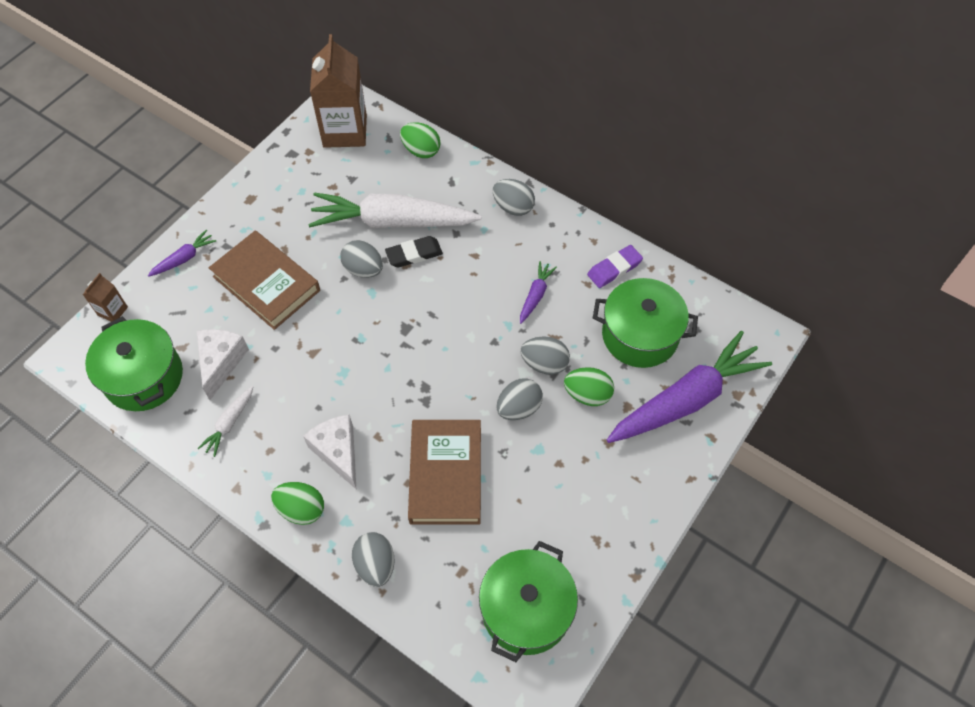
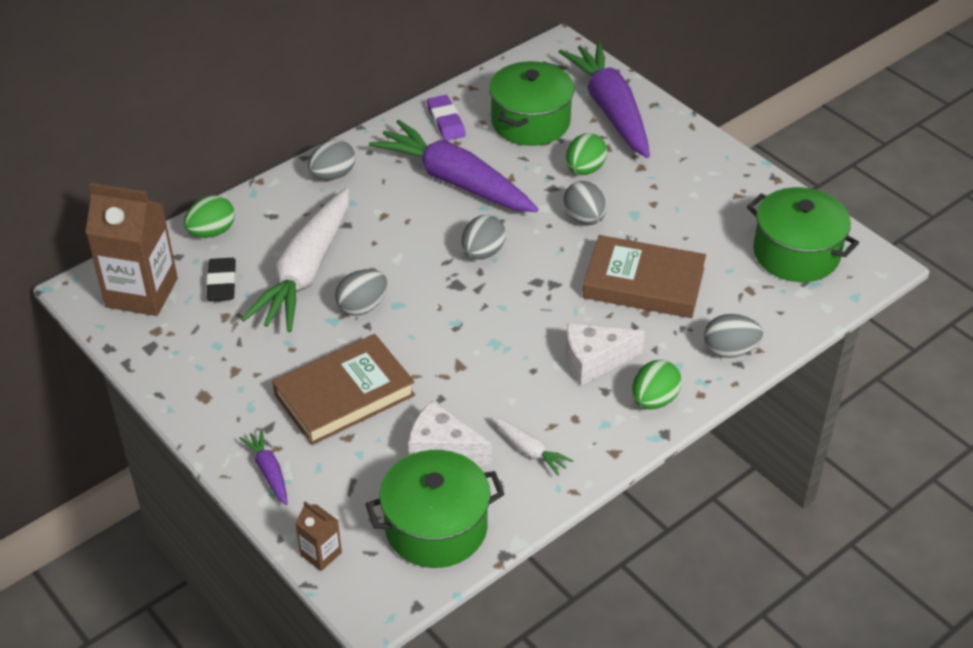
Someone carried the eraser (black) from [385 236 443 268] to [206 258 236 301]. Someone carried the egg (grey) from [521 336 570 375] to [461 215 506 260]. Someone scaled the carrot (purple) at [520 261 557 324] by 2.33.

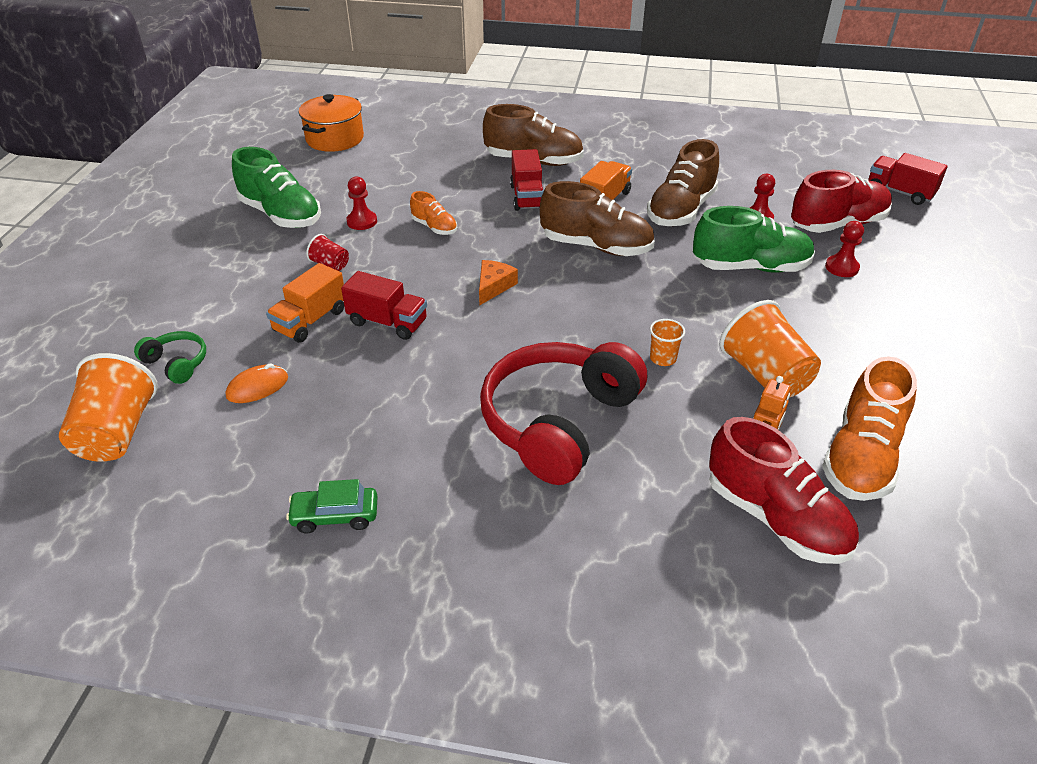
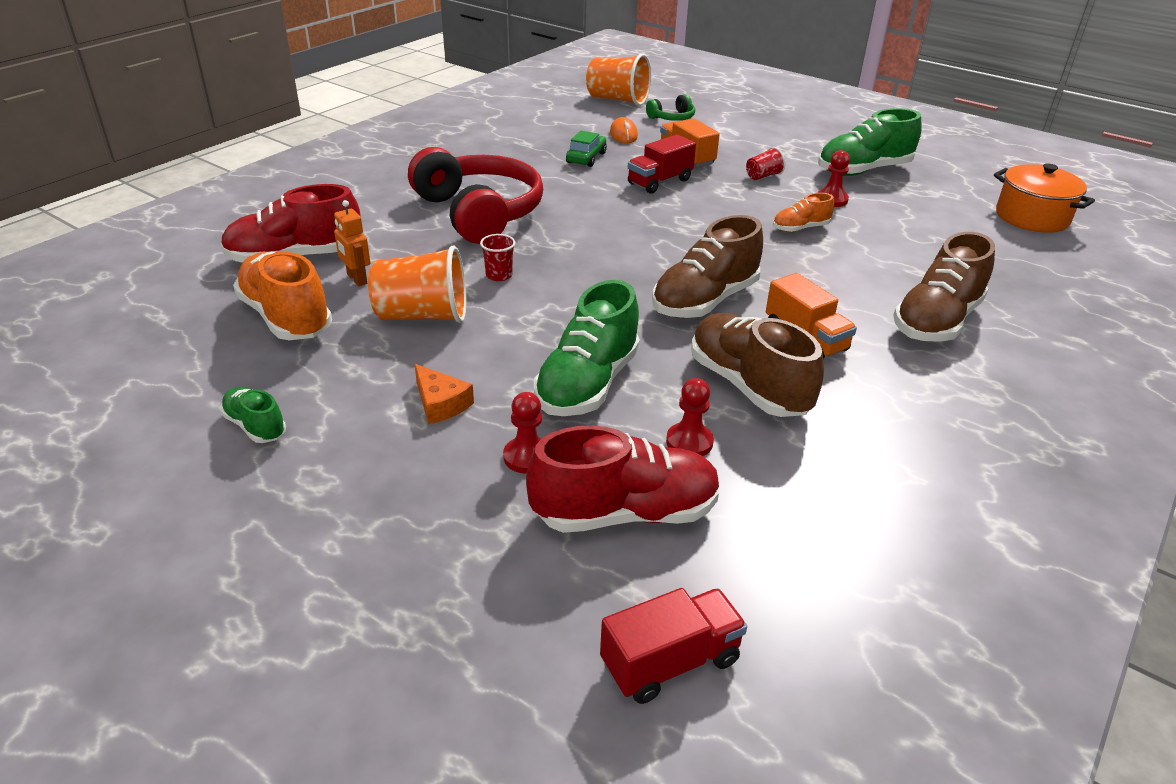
Someone took away the truck (red) at [510 149 544 211]. Someone put down the shoe (green) at [220 387 286 443]. Someone carried the car (green) from [286 479 378 534] to [566 131 607 167]. Someone carried the cheese (orange) from [479 260 518 305] to [414 364 474 424]. Someone repainted the cup (orange) at [650 319 685 366], which became the cup (red) at [480 234 515 281]. Someone rotated the shoe (red) at [791 170 892 233] by 105 degrees counterclockwise.

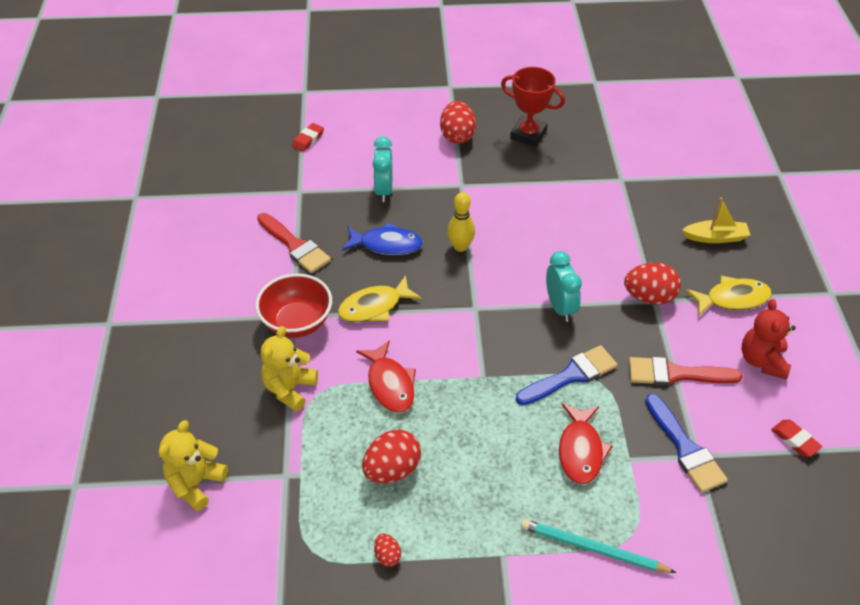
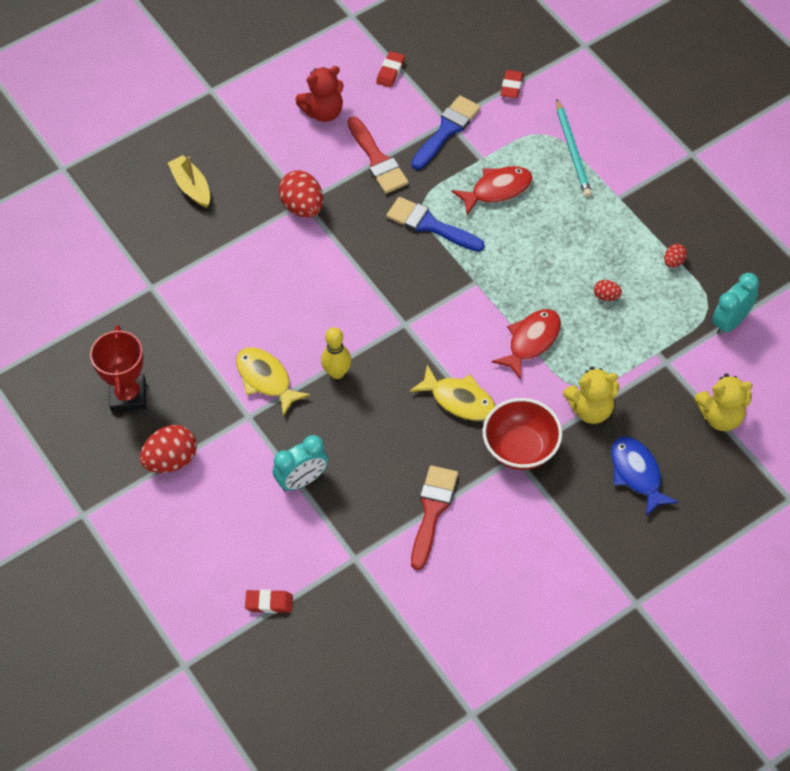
Someone put down the eraser (red) at [500 70 523 98]. Someone carried the fish (blue) from [342 222 423 255] to [611 436 679 517]. Someone carried the clock (turquoise) from [546 251 582 322] to [712 273 759 335]. Someone carried the fish (yellow) from [686 276 772 315] to [236 347 310 416]. Someone scaled the egg (red) at [362 430 421 483] by 0.50.

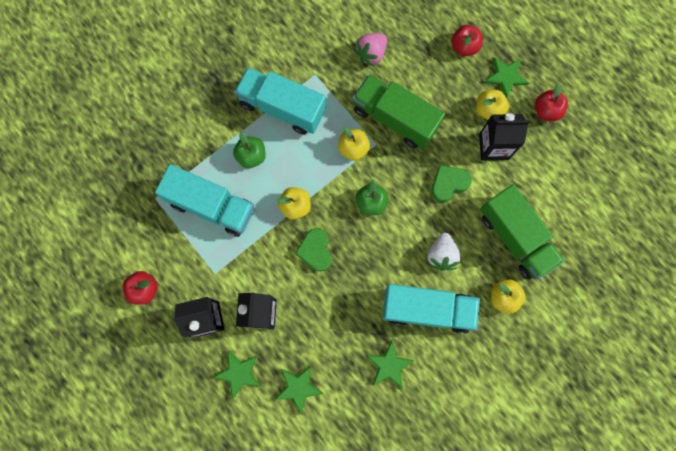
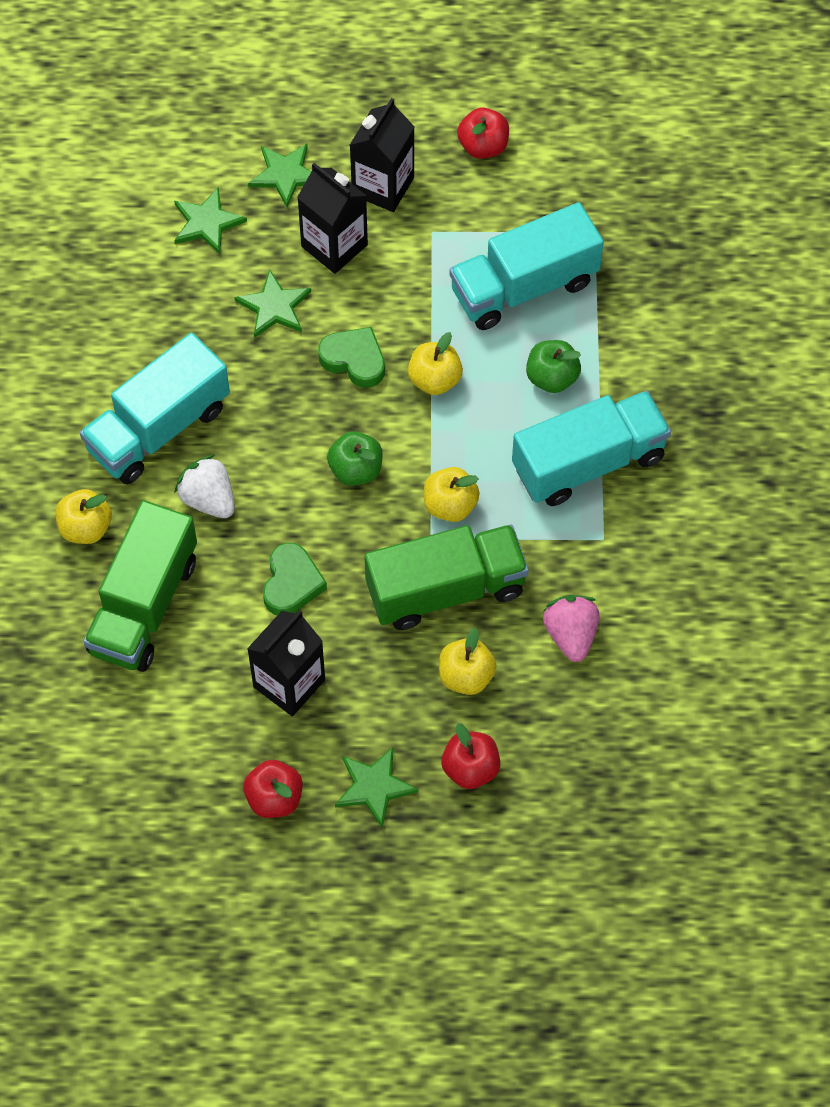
Someone carried the star (green) from [366 340 415 388] to [234 269 311 338]. Someone carried the apple (yellow) from [476 90 509 120] to [439 628 497 695]. Someone rotated the truck (green) at [480 184 565 280] by 75 degrees counterclockwise.

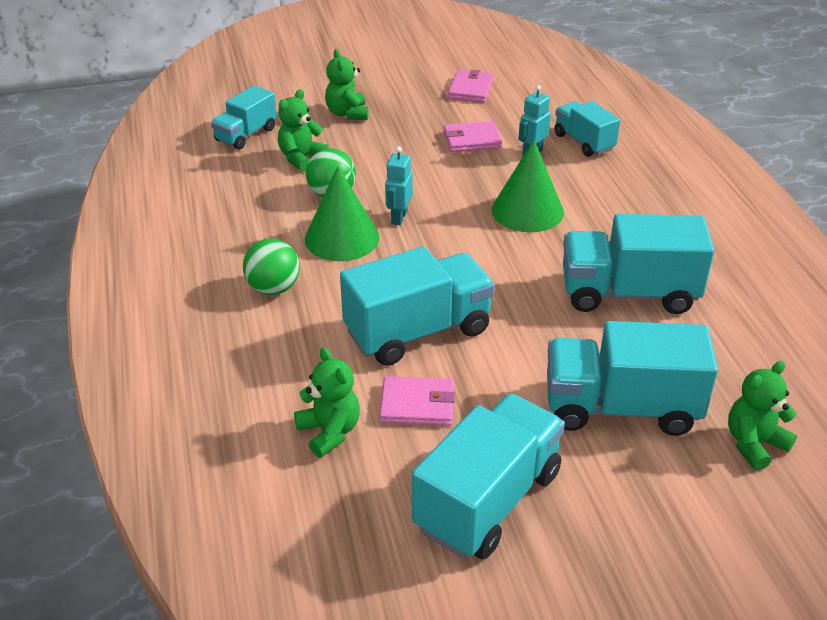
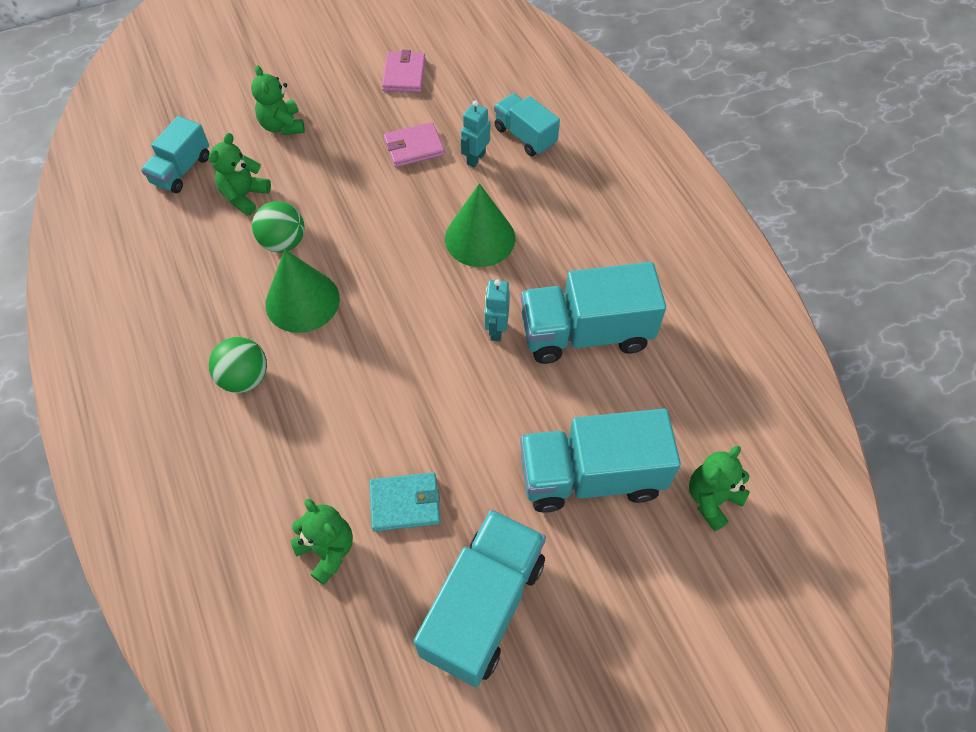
Someone took away the truck (turquoise) at [340 247 495 366]. Someone carried the robot (turquoise) from [385 147 413 225] to [484 279 510 341]. Someone repainted the wallet (pink) at [380 376 455 426], which became the wallet (turquoise) at [369 472 440 532].

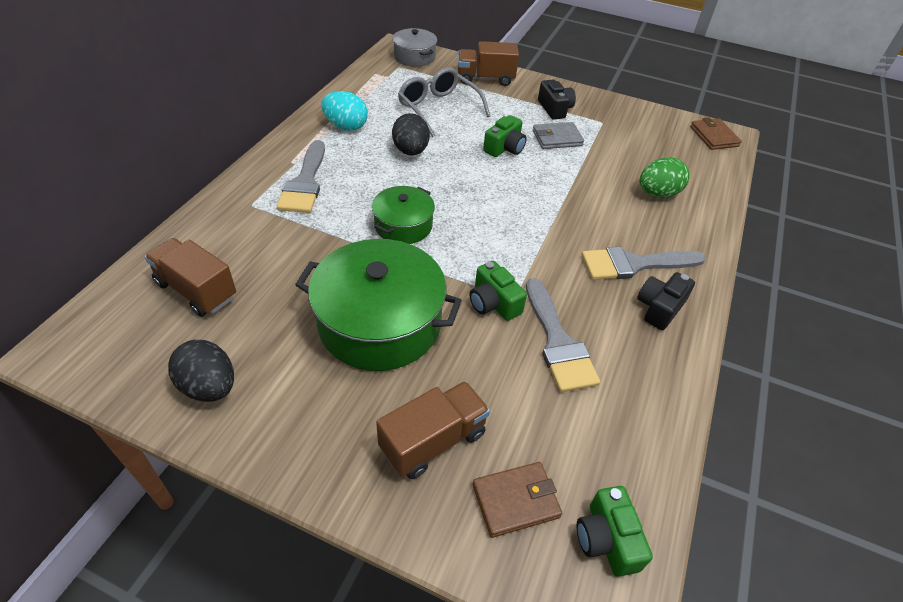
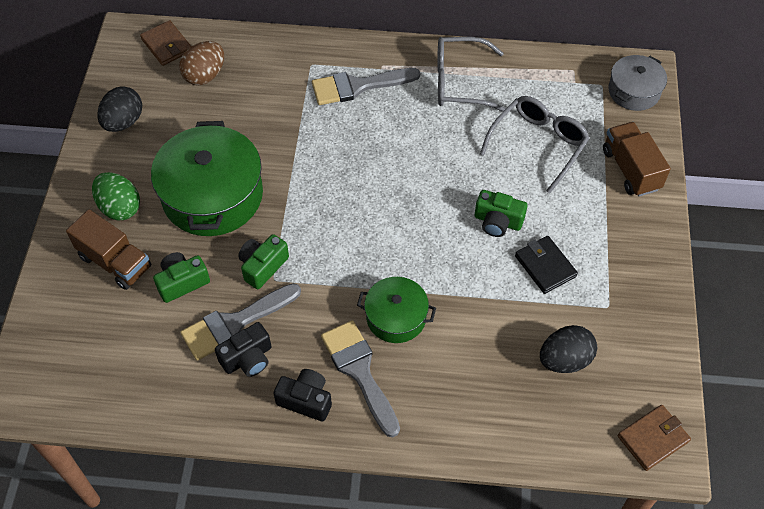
Someone carried the pot (green) from [372 186 435 244] to [357 277 436 343]. Someone carried the egg (black) from [392 113 430 156] to [540 325 597 373]. Someone carried the wallet (brown) from [473 462 562 538] to [140 20 192 66]. Someone carried the camera (black) from [538 79 576 120] to [215 322 272 377]. Someone carried the camera (green) from [577 486 653 577] to [153 252 210 303]. Someone carried the egg (green) from [640 157 689 198] to [92 172 140 220]. Someone swapped the truck (brown) at [144 238 236 317] for the egg (brown) at [179 41 224 85]. Someone swapped the egg (turquoise) at [321 91 368 131] for the glasses (grey) at [437 37 506 112]. Someone repainted the wallet (grey) at [533 122 584 149], which became the wallet (black) at [515 236 578 294].

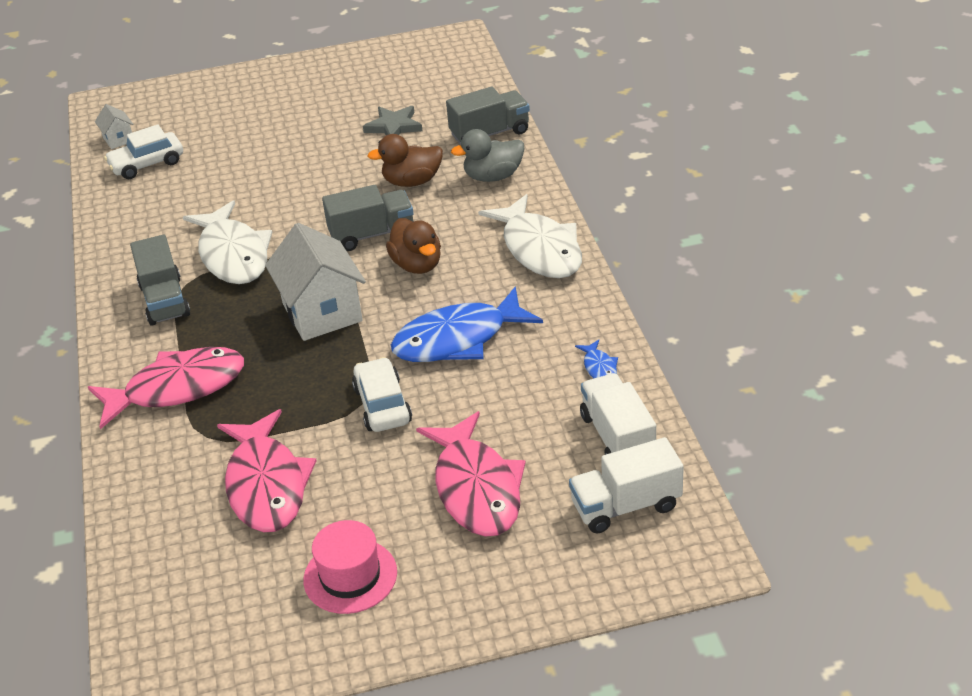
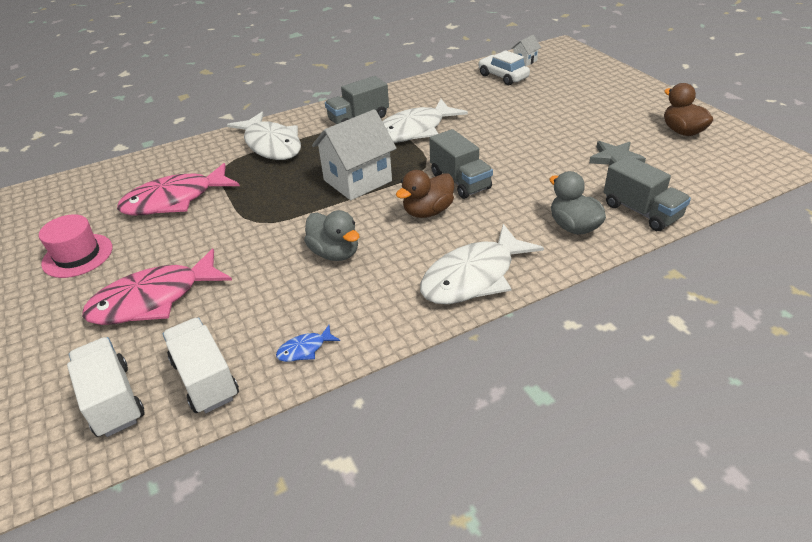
Someone took away the car (white) at [352 357 412 432]. Someone carried the duck (brown) from [368 134 443 187] to [664 83 713 136]. Someone swapped the fish (blue) at [391 287 543 362] for the duck (grey) at [304 210 359 261]. Someone repainted the fish (pink) at [88 347 244 429], which became the fish (white) at [227 112 301 160]. Someone rotated the truck (white) at [580 373 656 455] by 90 degrees counterclockwise.

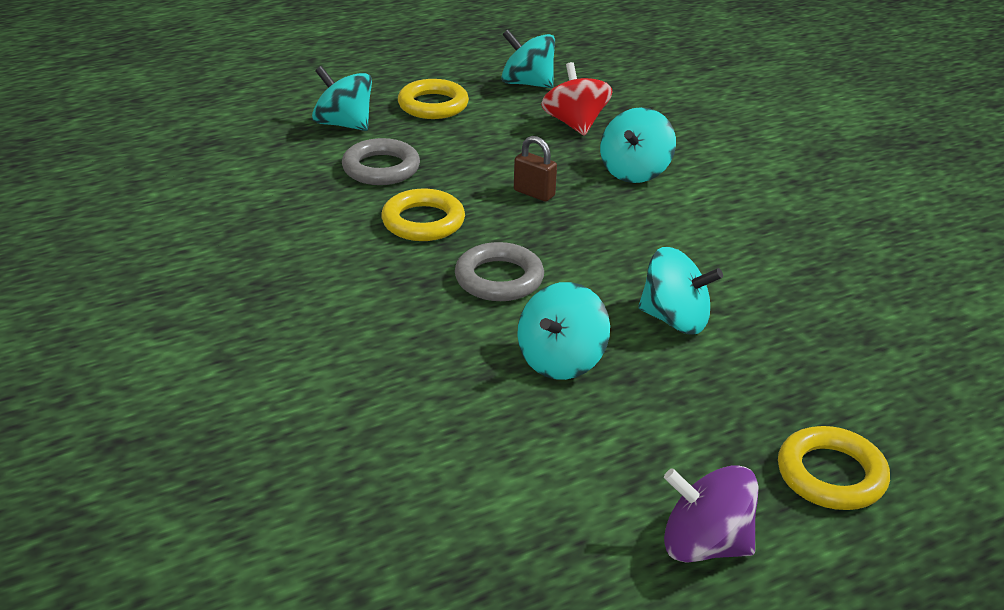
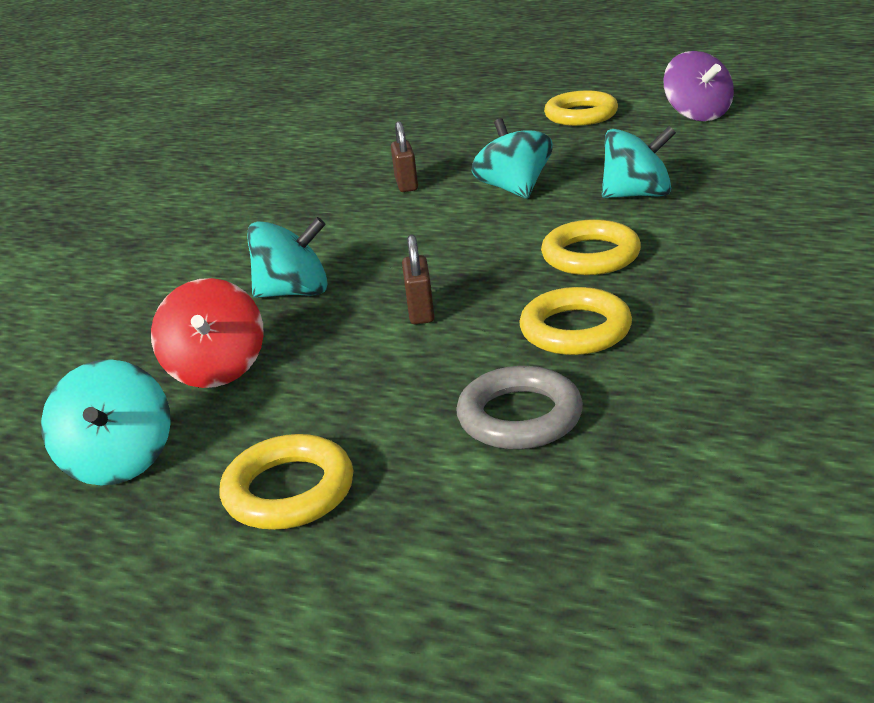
Someone took away the spinning top (turquoise) at [312 66 372 131]. Someone put down the padlock (brown) at [391 121 418 192]. Someone repainted the ring (grey) at [455 242 544 301], which became the ring (yellow) at [541 219 641 275]. Someone rotated the spinning top (red) at [541 62 613 136] by 45 degrees counterclockwise.

